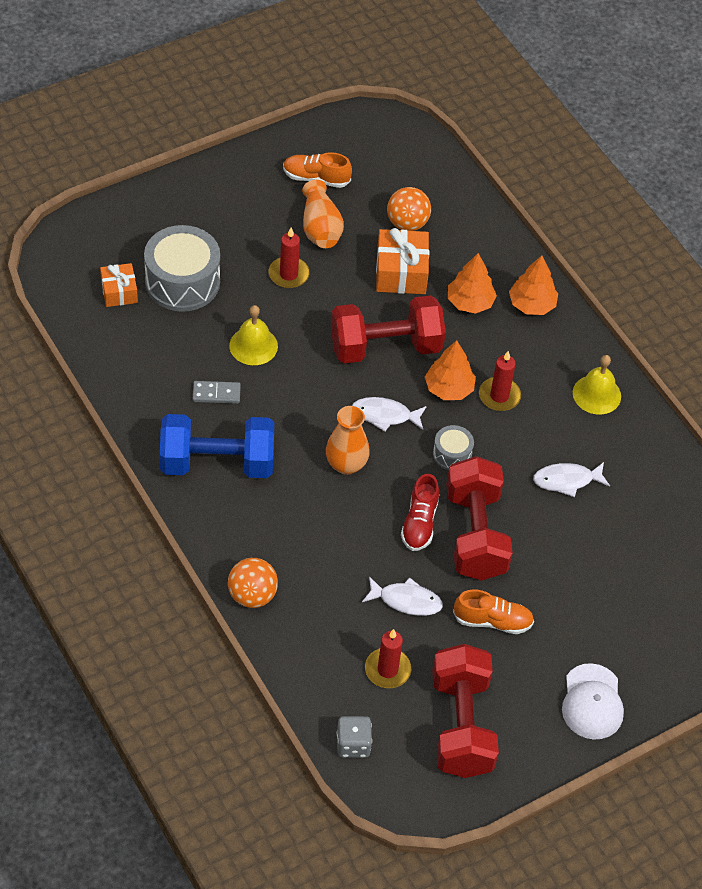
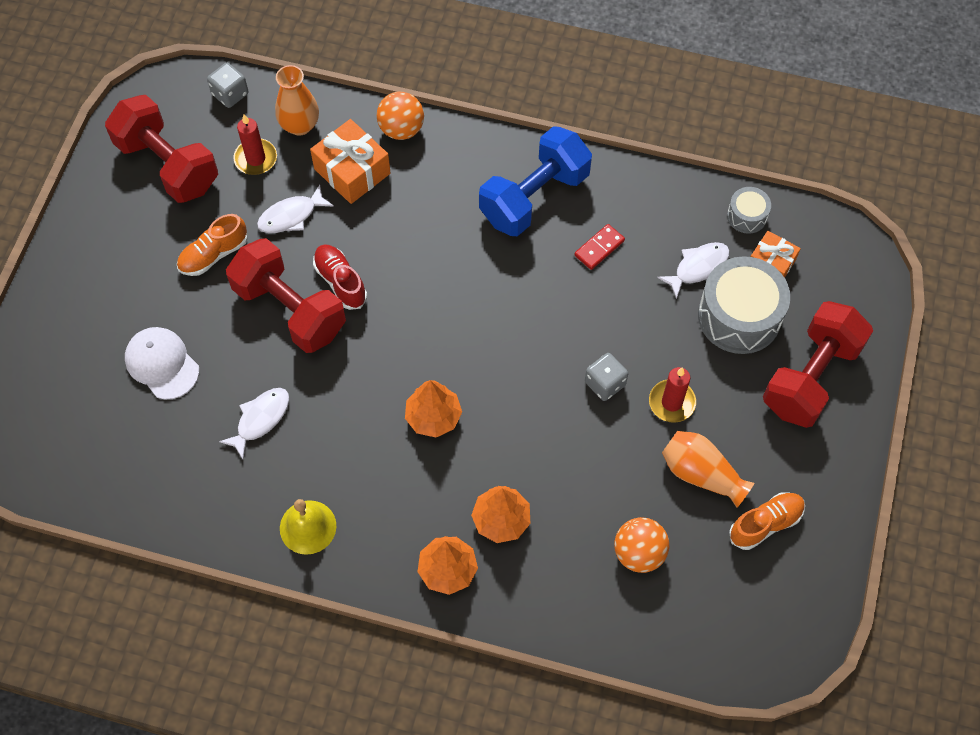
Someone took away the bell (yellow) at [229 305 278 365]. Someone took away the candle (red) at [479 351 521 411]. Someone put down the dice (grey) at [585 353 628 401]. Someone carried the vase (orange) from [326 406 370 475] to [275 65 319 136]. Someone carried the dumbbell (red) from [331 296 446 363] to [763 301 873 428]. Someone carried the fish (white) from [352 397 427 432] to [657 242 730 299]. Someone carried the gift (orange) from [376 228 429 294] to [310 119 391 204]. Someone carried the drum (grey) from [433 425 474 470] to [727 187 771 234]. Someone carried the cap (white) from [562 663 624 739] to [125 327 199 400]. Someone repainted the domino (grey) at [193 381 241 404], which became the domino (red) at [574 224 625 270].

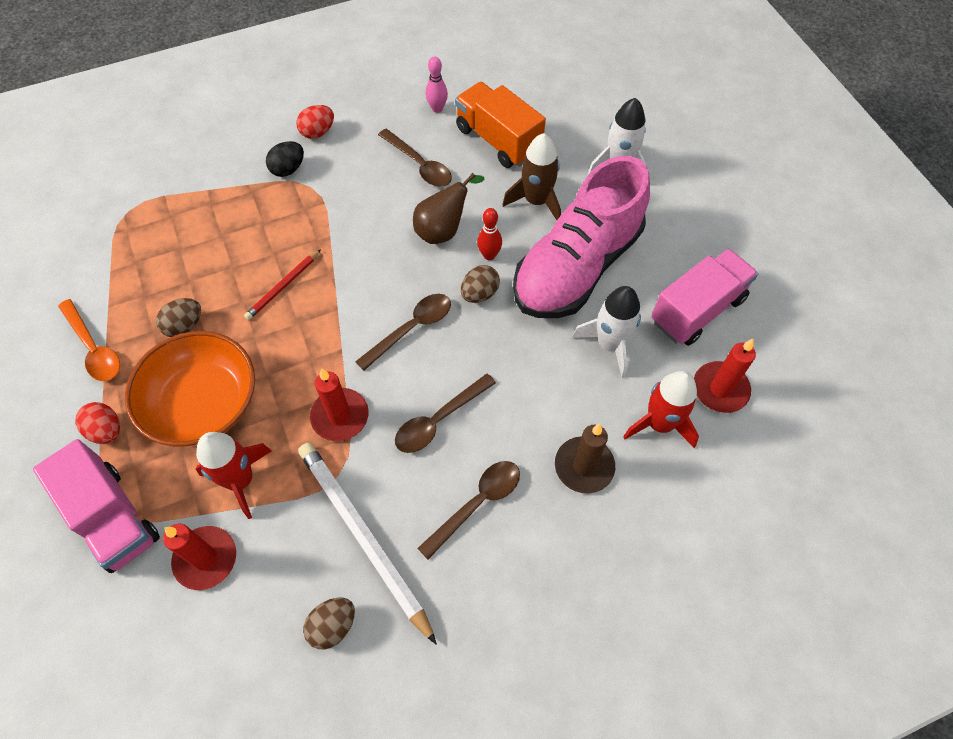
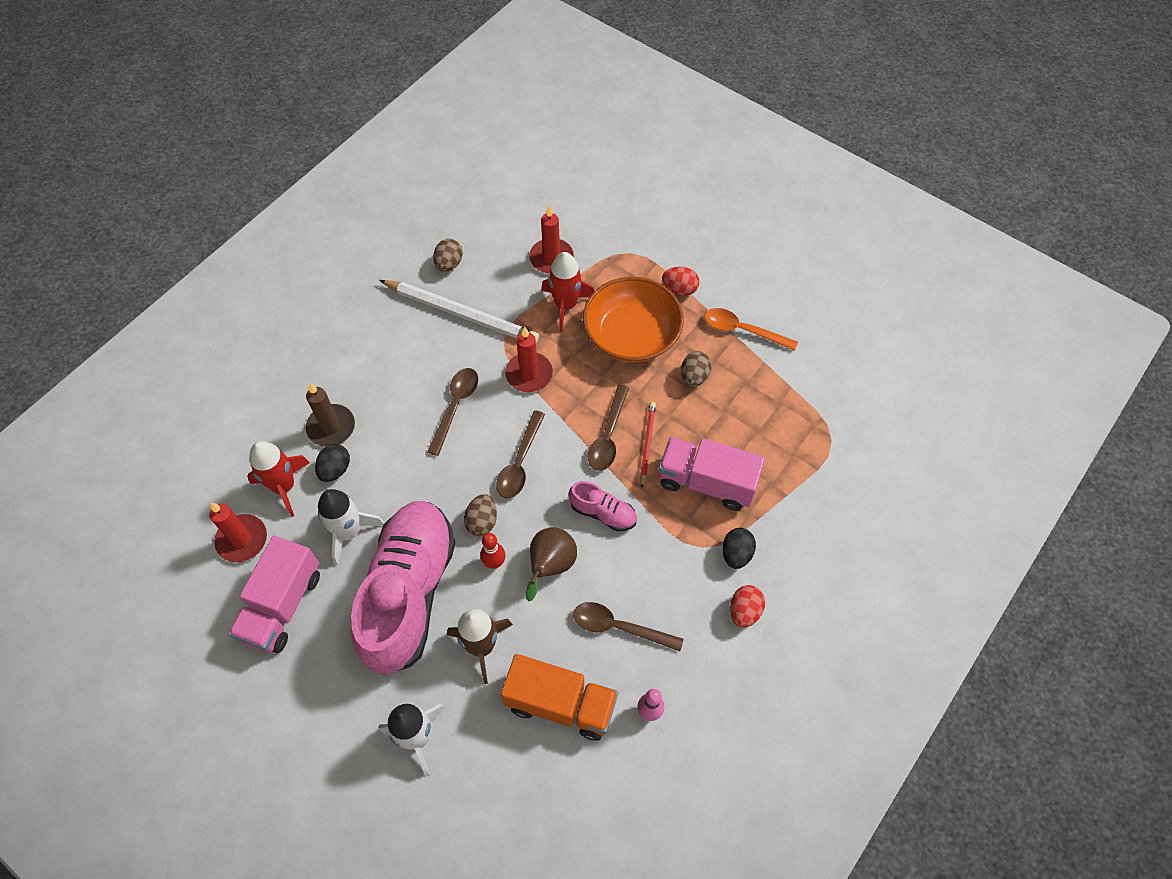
Someone put down the egg (black) at [315 444 350 482]. Someone put down the shoe (pink) at [569 481 637 531]. Someone carried the truck (pink) from [33 439 160 573] to [658 437 765 511]. Someone carried the spoon (brown) from [417 461 520 559] to [587 385 629 471].

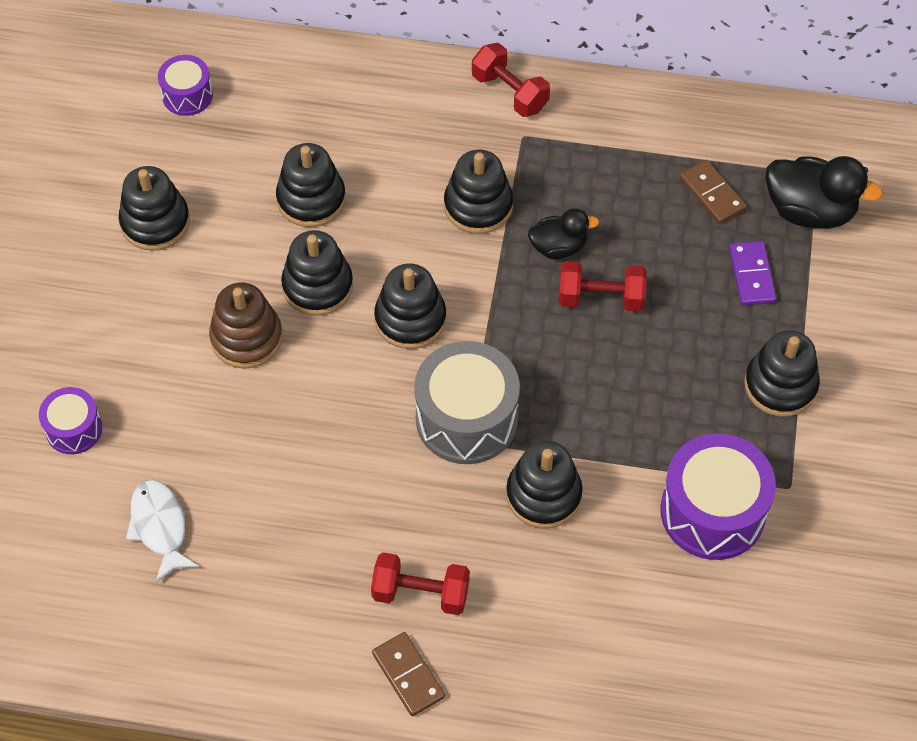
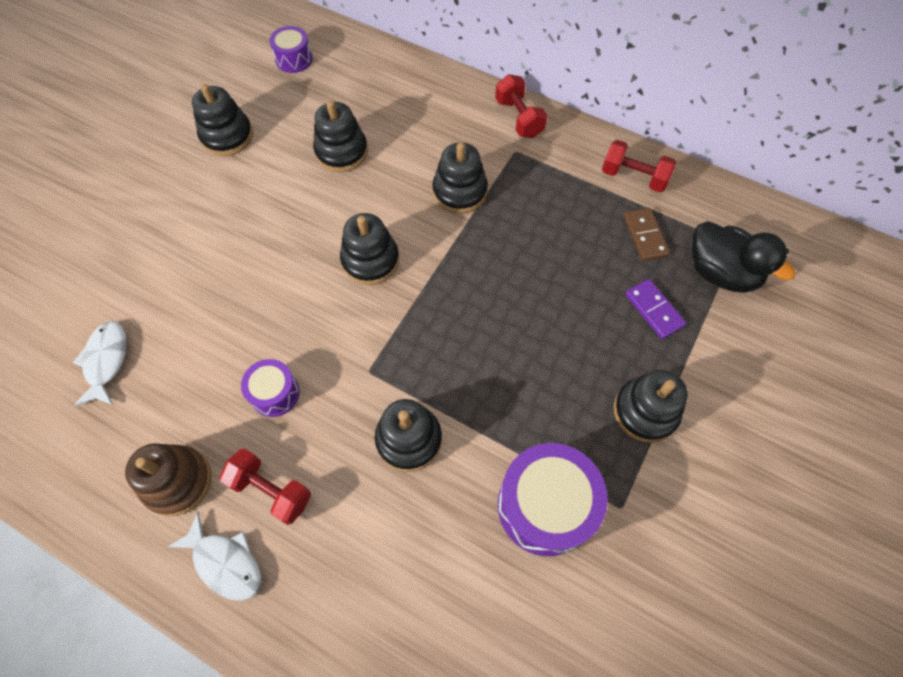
Someone took away the stacking toy (black) at [281 230 353 316]. Someone took away the drum (grey) at [414 341 520 464]. Someone took away the duck (black) at [528 208 599 259]. Someone carried the drum (purple) from [39 387 102 454] to [241 359 300 417]. Someone carried the stacking toy (brown) from [209 283 283 369] to [125 443 212 516]. Someone carried the dumbbell (red) from [559 261 647 312] to [602 140 676 192]. Someone swapped the domino (brown) at [372 632 445 716] for the fish (white) at [168 512 261 601]. Someone rotated the domino (purple) at [729 241 776 306] by 45 degrees counterclockwise.

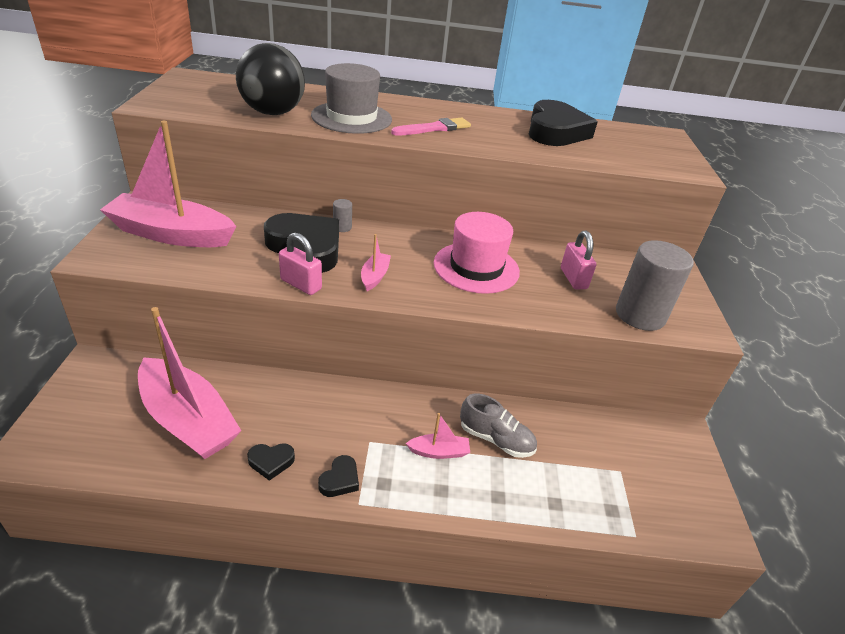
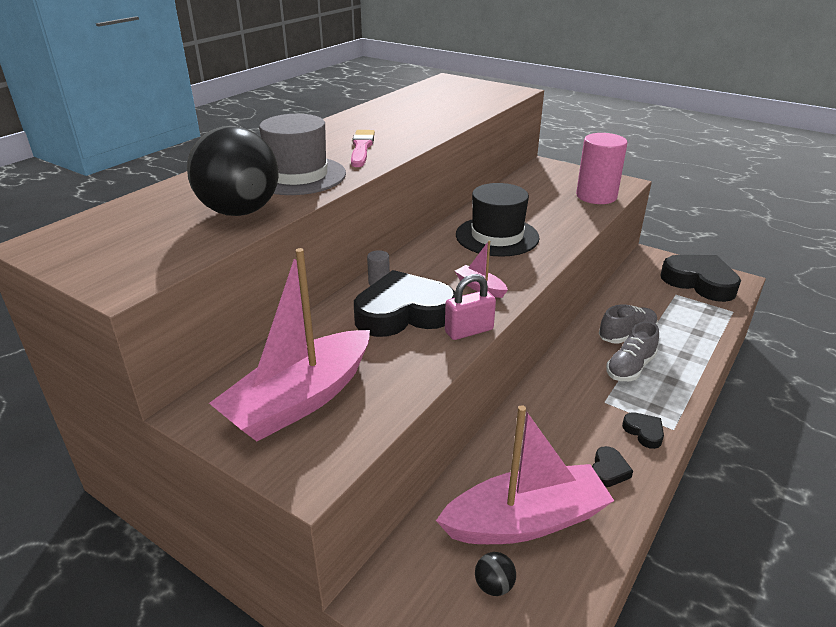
Someone took away the padlock (pink) at [561 231 596 290]. Someone put down the ball (black) at [475 552 516 596]. Someone carried the heart (black) from [529 100 598 146] to [660 255 741 302]. Someone swapped the boat (pink) at [406 413 470 459] for the shoe (grey) at [606 321 659 381]. Someone repainted the hat (pink) at [434 212 520 294], which became the hat (black) at [456 183 540 257]. Someone repainted the cylinder (grey) at [616 240 694 331], which became the cylinder (pink) at [576 133 628 204].

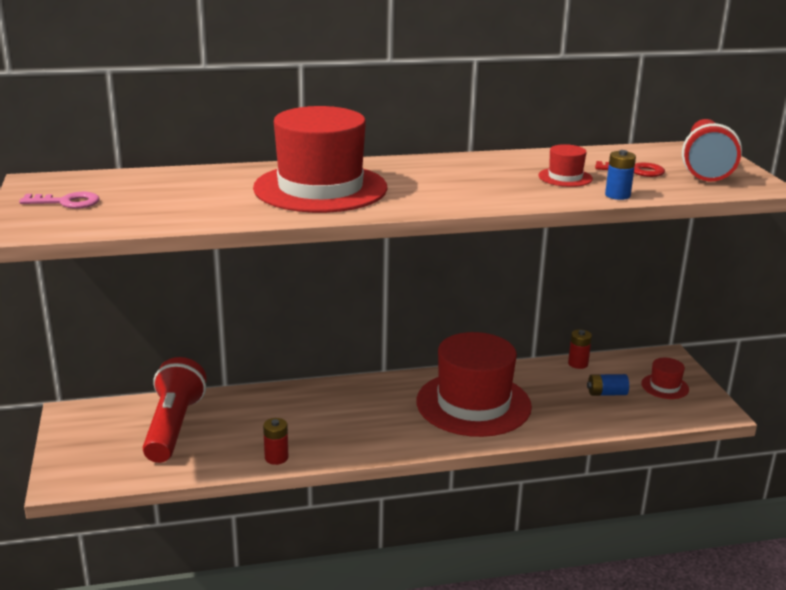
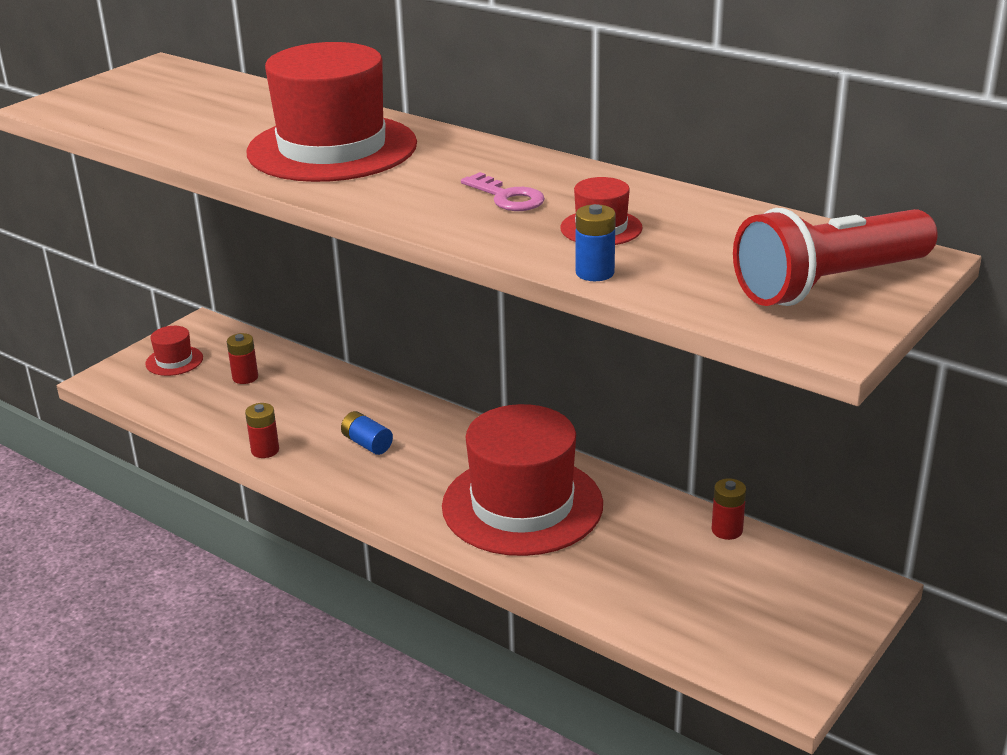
Someone took away the key (red) at [595 161 665 177]. Someone carried the key (pink) from [19 192 100 209] to [461 172 545 211]. Someone carried the battery (blue) from [587 374 629 396] to [341 411 393 455]. Someone carried the hat (red) from [641 358 689 399] to [145 326 203 376]. Someone swapped the flashlight (red) at [143 357 207 463] for the battery (red) at [227 333 258 384].

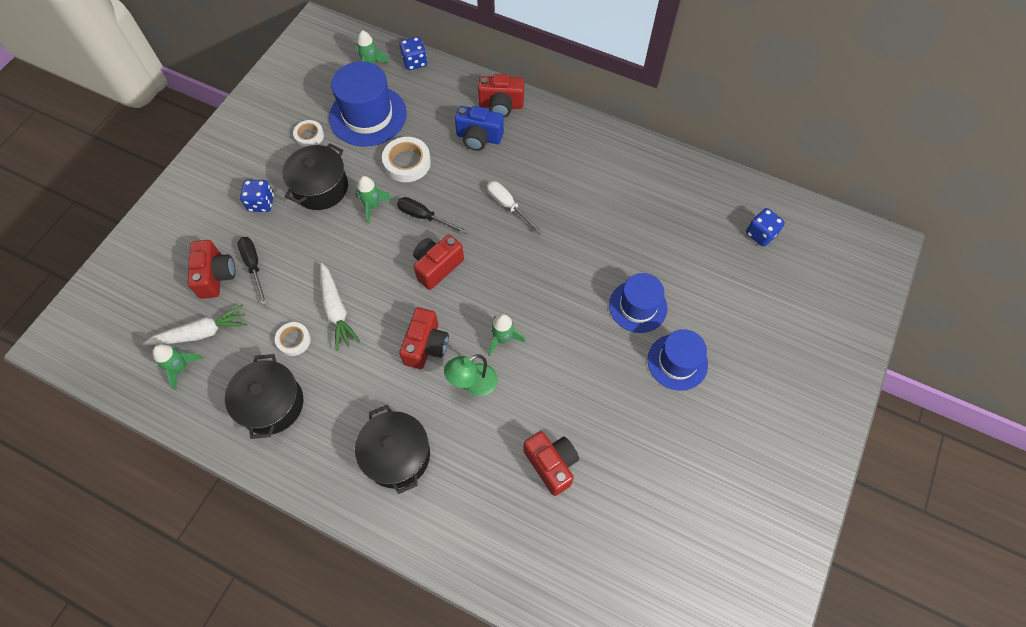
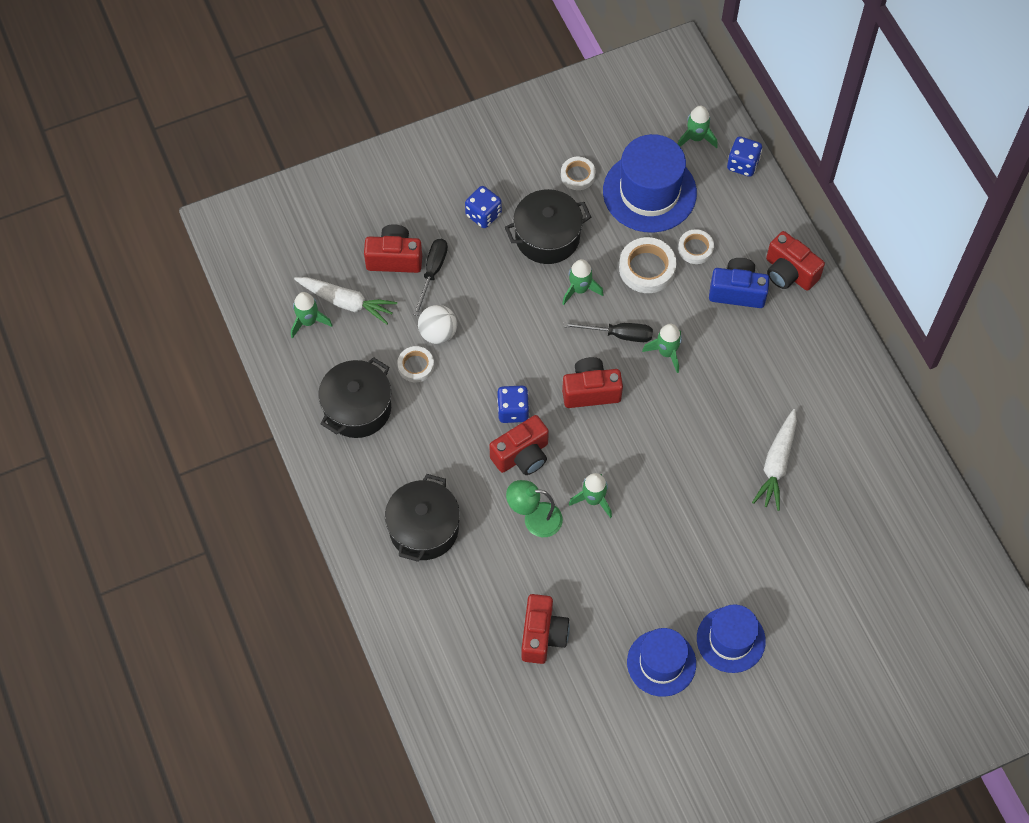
Someone took away the screwdriver (white) at [487 181 542 234]. Someone put down the ball (white) at [418 305 457 344]. Someone put down the rocket (green) at [642 324 682 373]. Someone put down the tape (white) at [678 229 714 264]. Someone carried the carrot (white) from [320 263 361 351] to [752 409 797 511]. Someone carried the hat (blue) from [609 273 667 333] to [627 628 696 697]. Someone carried the dice (blue) from [746 208 785 247] to [497 386 529 423]. Someone rotated the camera (red) at [188 240 235 299] by 120 degrees counterclockwise. Someone rotated the screwdriver (black) at [397 197 467 233] by 120 degrees clockwise. Someone rotated the camera (blue) at [455 106 504 151] by 135 degrees clockwise.

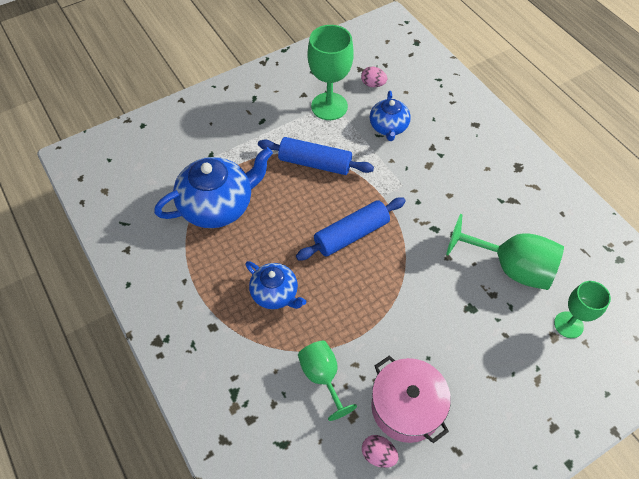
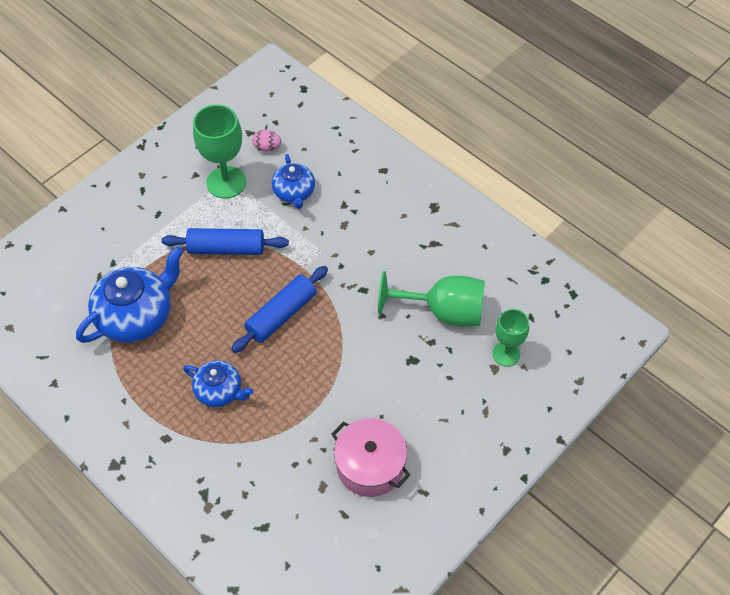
Someone took away the goblet (green) at [298 341 357 421]. Someone took away the egg (pink) at [362 435 399 468].

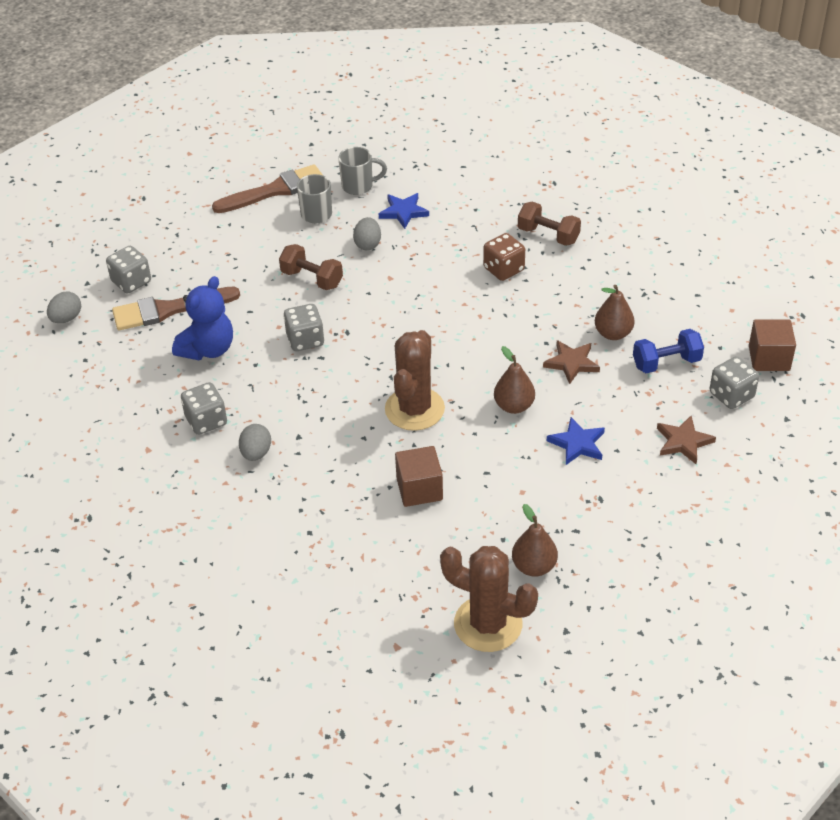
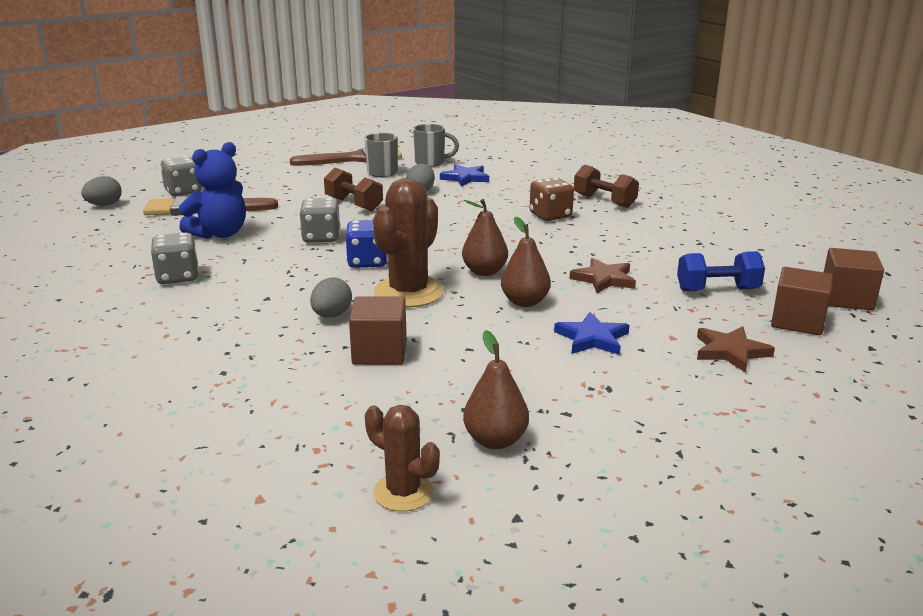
Someone put down the dice (blue) at [346 220 388 268]. Someone carried the egg (grey) from [239 424 271 461] to [310 278 352 318]. Someone carried the pear (brown) from [595 285 634 340] to [462 199 508 276]. Someone swapped the dice (grey) at [709 356 759 409] for the cube (brown) at [771 267 833 335]. Someone scaled the cactus (brown) at [440 546 538 652] by 0.58.

